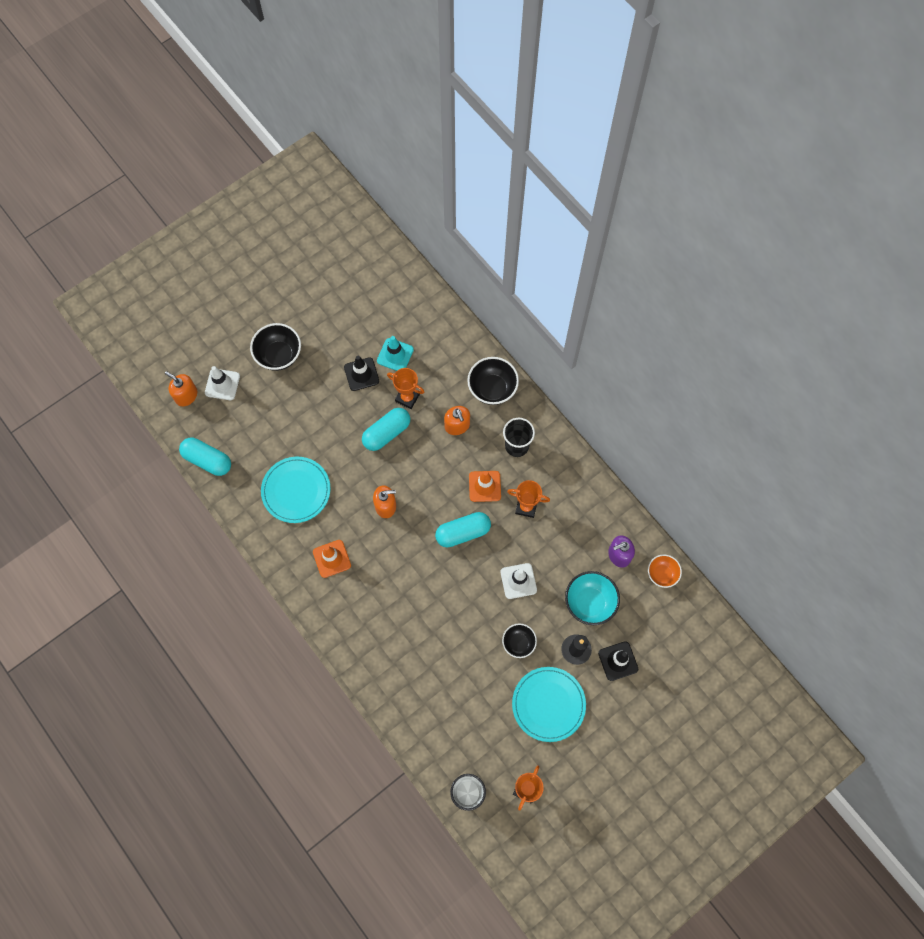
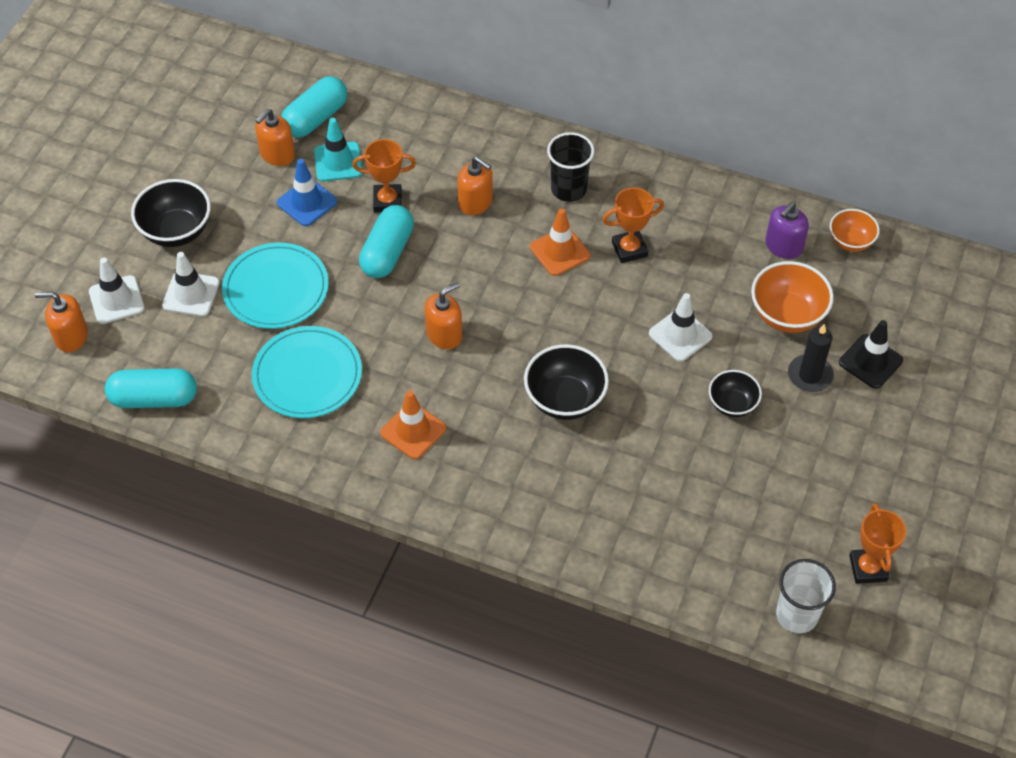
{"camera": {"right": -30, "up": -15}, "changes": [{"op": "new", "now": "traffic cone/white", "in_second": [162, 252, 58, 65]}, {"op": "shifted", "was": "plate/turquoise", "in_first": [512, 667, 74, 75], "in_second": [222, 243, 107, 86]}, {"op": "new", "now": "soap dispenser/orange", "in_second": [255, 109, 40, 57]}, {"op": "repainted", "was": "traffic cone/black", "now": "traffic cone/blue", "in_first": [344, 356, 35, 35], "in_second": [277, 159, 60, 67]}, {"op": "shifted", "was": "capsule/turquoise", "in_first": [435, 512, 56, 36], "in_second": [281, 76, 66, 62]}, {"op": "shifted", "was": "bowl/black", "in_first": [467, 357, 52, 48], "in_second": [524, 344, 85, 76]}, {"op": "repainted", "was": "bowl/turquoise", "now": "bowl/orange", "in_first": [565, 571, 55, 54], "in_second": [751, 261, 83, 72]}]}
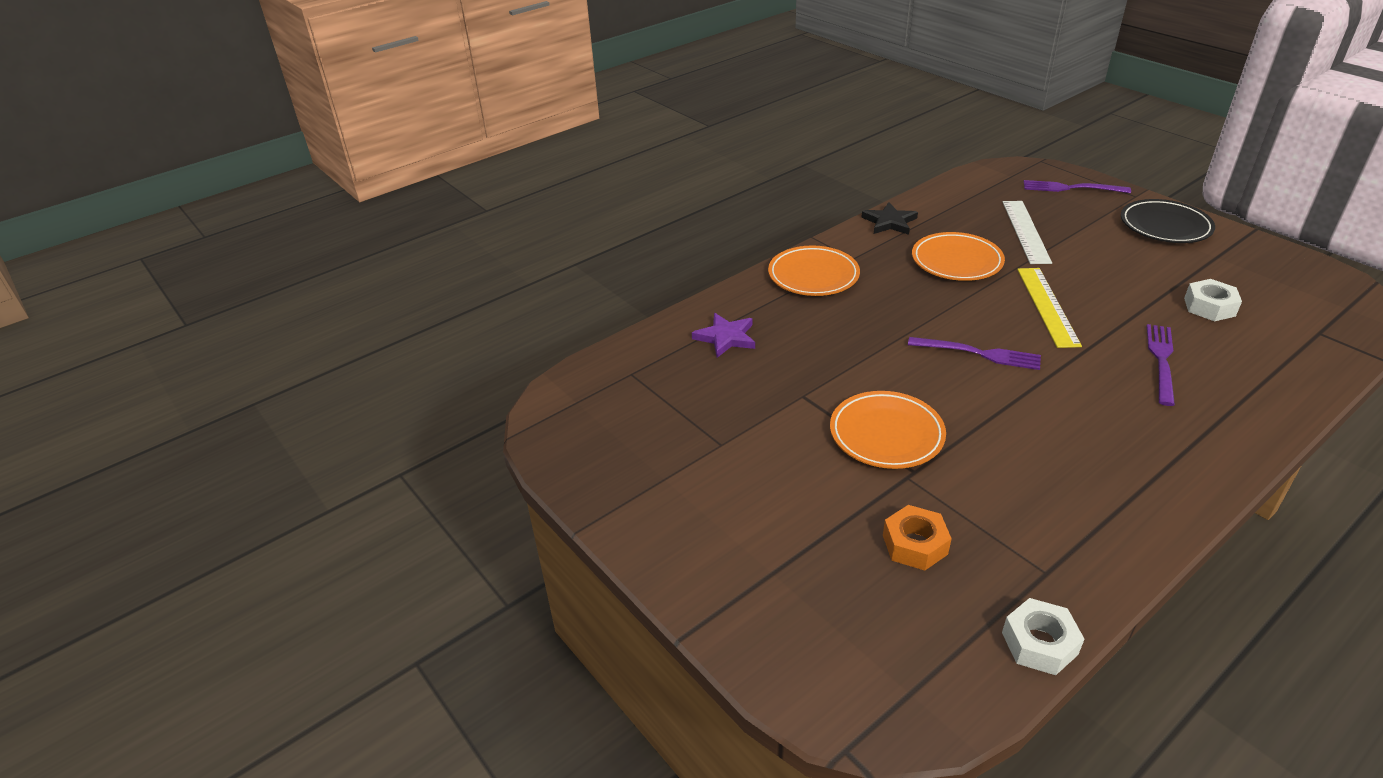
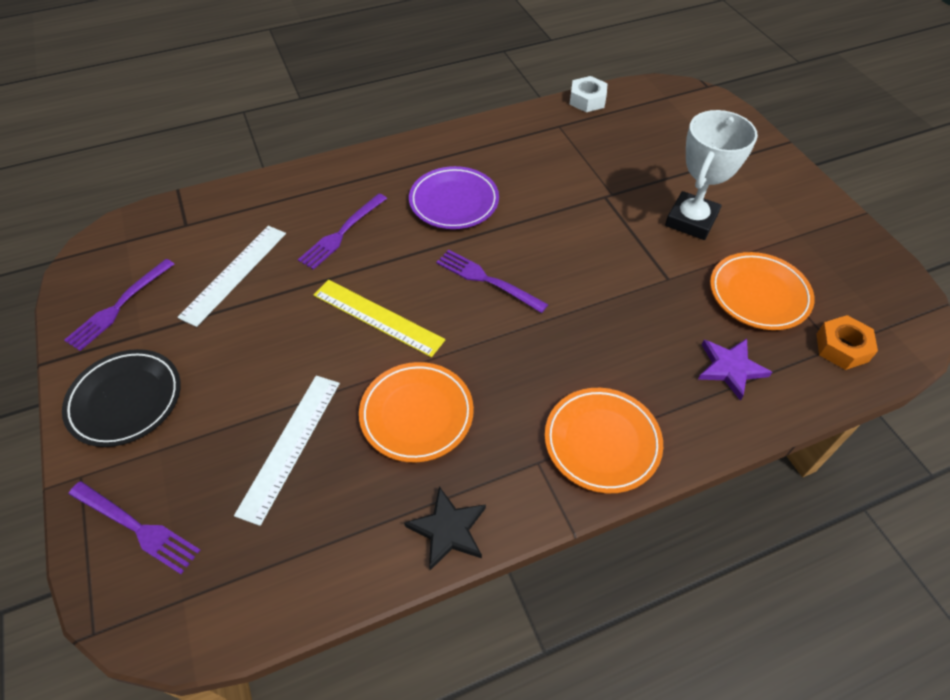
{"camera": {"right": -165, "up": 15}, "changes": [{"op": "new", "now": "fork/purple", "in_second": [64, 259, 110, 92]}, {"op": "swapped", "was": "nut/white", "now": "ruler/white", "in_first": [1184, 279, 58, 42], "in_second": [177, 226, 109, 101]}, {"op": "rotated", "was": "ruler/yellow", "in_first": [1017, 268, 65, 80], "in_second": [313, 280, 133, 77], "clockwise": -75}, {"op": "new", "now": "plate/purple", "in_second": [409, 166, 90, 63]}, {"op": "new", "now": "trophy/white", "in_second": [665, 110, 93, 130]}, {"op": "shifted", "was": "plate/orange", "in_first": [830, 391, 116, 78], "in_second": [710, 252, 105, 78]}, {"op": "shifted", "was": "nut/orange", "in_first": [883, 505, 69, 66], "in_second": [816, 315, 62, 55]}]}
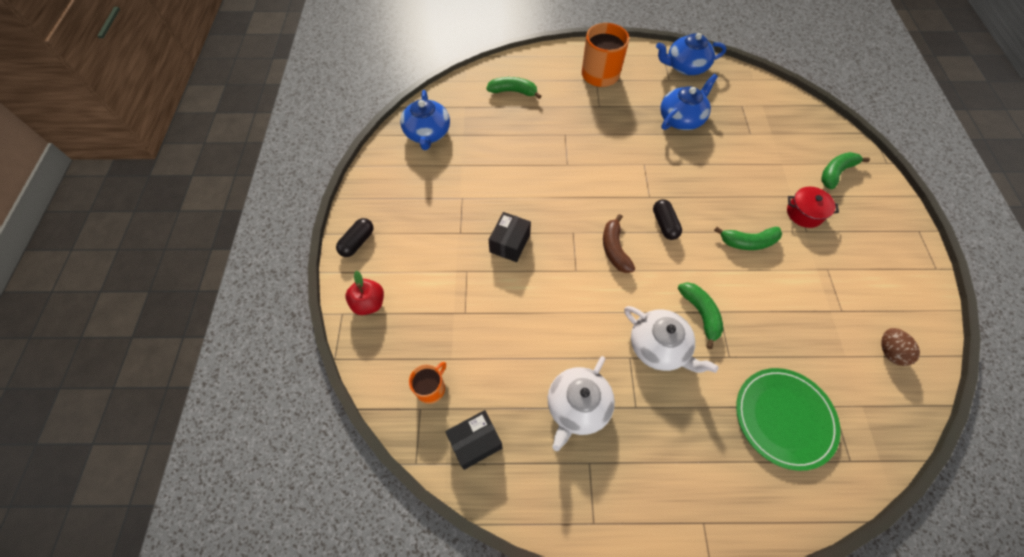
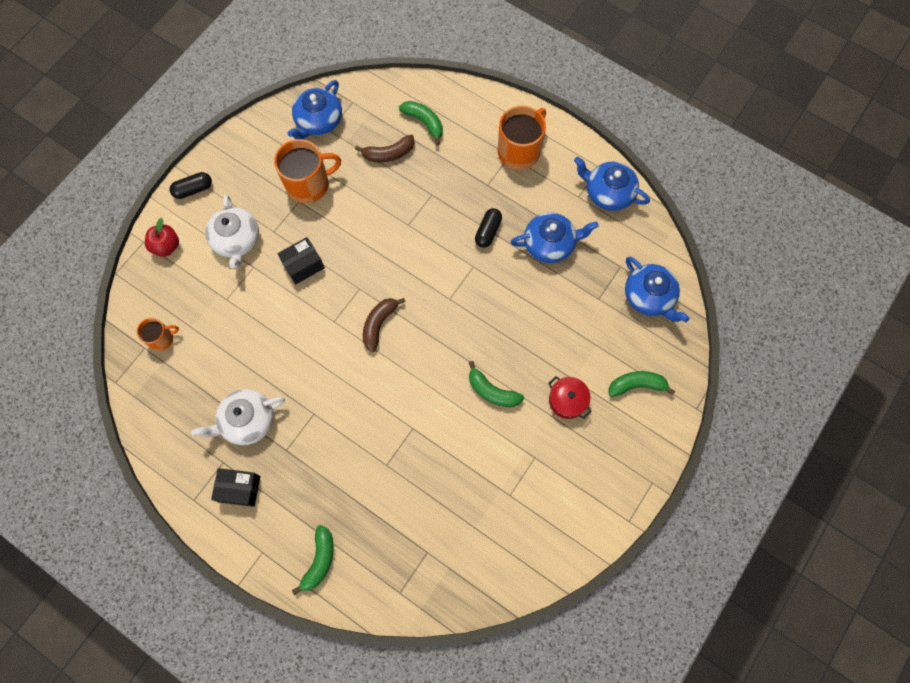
{"camera": {"right": 35, "up": 10}, "changes": [{"op": "shifted", "was": "teapot/white", "in_first": [624, 306, 94, 67], "in_second": [205, 194, 54, 74]}, {"op": "shifted", "was": "box/black", "in_first": [445, 410, 57, 60], "in_second": [211, 468, 50, 39]}, {"op": "new", "now": "mug/orange", "in_second": [274, 139, 67, 64]}, {"op": "shifted", "was": "banana/green", "in_first": [678, 282, 45, 67], "in_second": [292, 525, 42, 70]}, {"op": "new", "now": "banana/brown", "in_second": [355, 135, 60, 27]}, {"op": "shifted", "was": "capsule/black", "in_first": [653, 199, 29, 41], "in_second": [475, 208, 27, 40]}, {"op": "new", "now": "teapot/blue", "in_second": [625, 257, 64, 65]}, {"op": "gone", "was": "plate/green", "in_first": [736, 368, 104, 103]}, {"op": "gone", "was": "egg/brown", "in_first": [881, 328, 39, 38]}]}
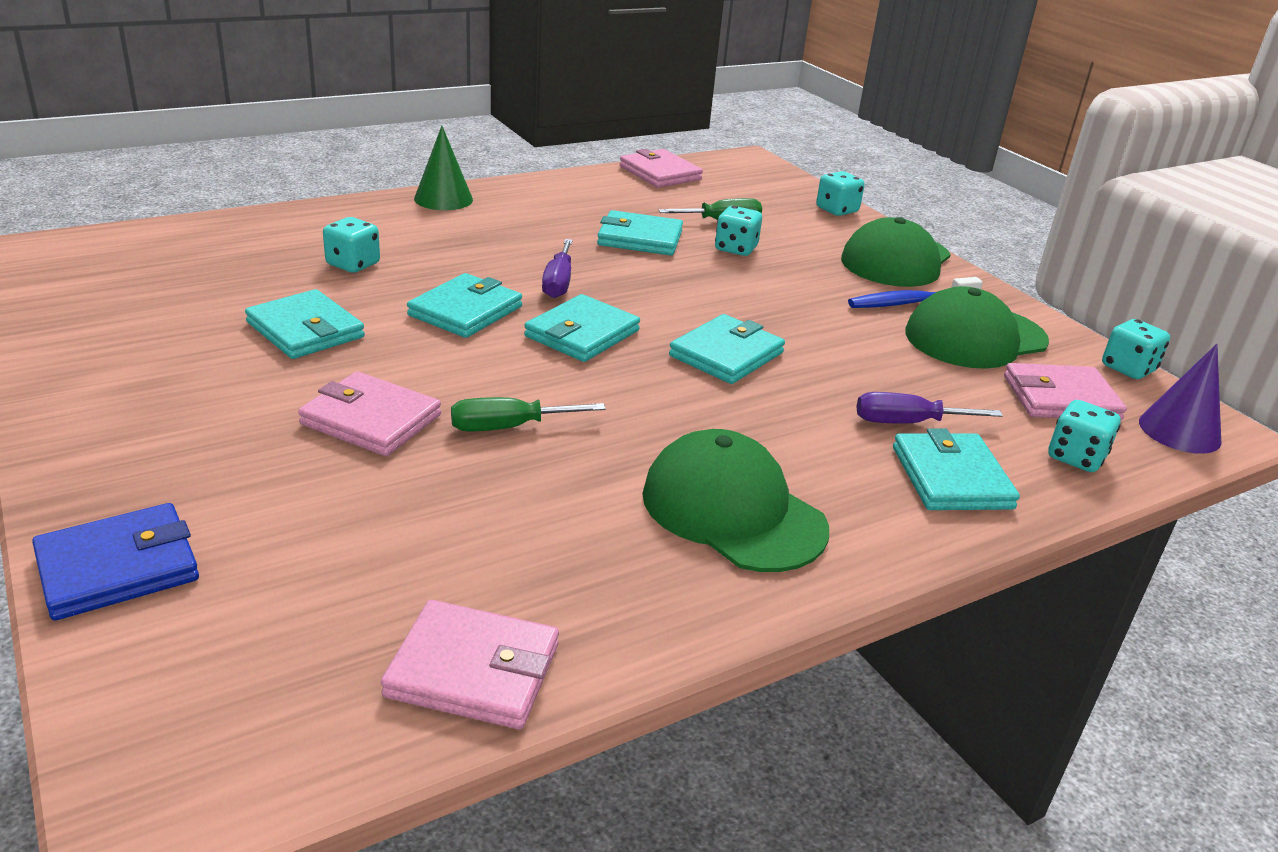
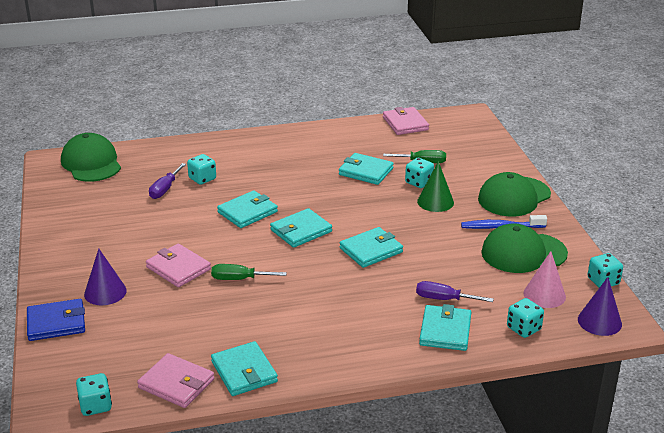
{"camera": {"right": 20, "up": 0}, "changes": [{"op": "shifted", "was": "cap/green", "in_first": [642, 429, 187, 143], "in_second": [61, 133, 60, 49]}, {"op": "shifted", "was": "dice/turquoise", "in_first": [816, 171, 49, 45], "in_second": [76, 373, 36, 43]}, {"op": "new", "now": "cone/purple", "in_second": [84, 249, 43, 56]}, {"op": "shifted", "was": "screwdriver/purple", "in_first": [542, 239, 31, 59], "in_second": [149, 163, 37, 36]}, {"op": "shifted", "was": "wallet/turquoise", "in_first": [245, 289, 120, 70], "in_second": [211, 341, 67, 55]}, {"op": "shifted", "was": "cone/green", "in_first": [414, 126, 59, 84], "in_second": [417, 161, 37, 51]}, {"op": "swapped", "was": "wallet/pink", "now": "cone/pink", "in_first": [1004, 363, 123, 57], "in_second": [523, 251, 43, 57]}]}
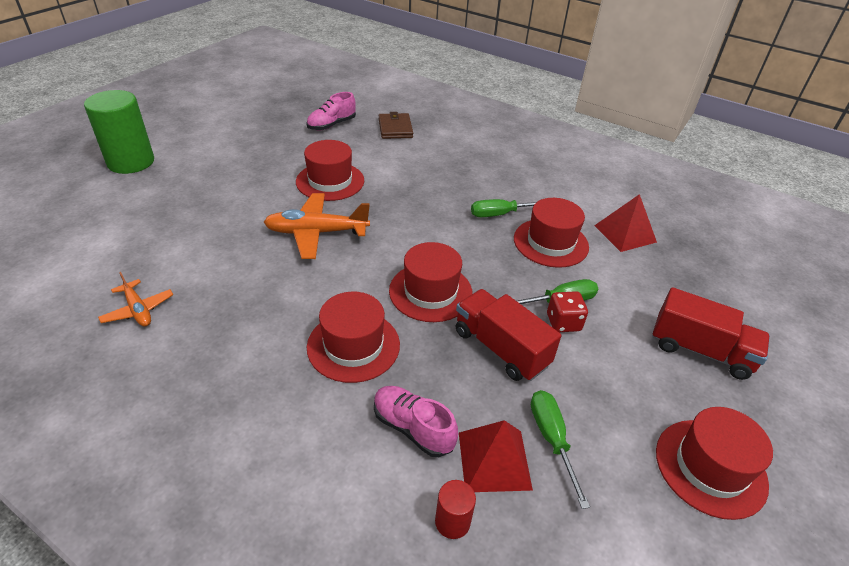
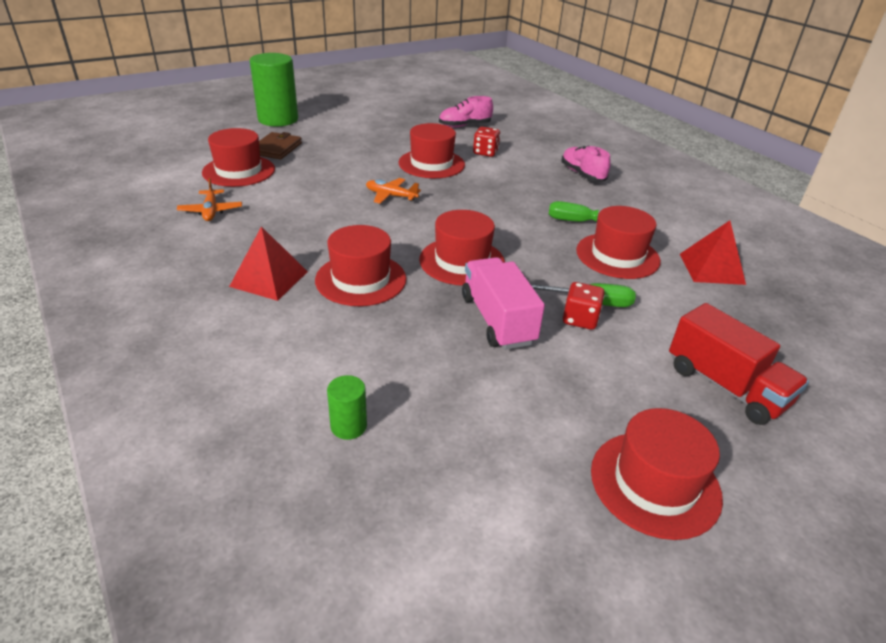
{"camera": {"right": 25, "up": -5}, "changes": [{"op": "new", "now": "hat/red", "in_second": [202, 128, 73, 59]}, {"op": "shifted", "was": "pyramid/red", "in_first": [459, 420, 74, 72], "in_second": [229, 226, 79, 75]}, {"op": "shifted", "was": "wallet/brown", "in_first": [379, 112, 34, 27], "in_second": [259, 132, 43, 27]}, {"op": "repainted", "was": "cylinder/red", "now": "cylinder/green", "in_first": [435, 480, 41, 59], "in_second": [327, 375, 40, 65]}, {"op": "scaled", "was": "plane/orange", "in_first": [264, 193, 106, 66], "in_second": [366, 178, 55, 26], "ratio": 0.57}, {"op": "repainted", "was": "truck/red", "now": "truck/pink", "in_first": [456, 289, 105, 92], "in_second": [462, 257, 83, 93]}, {"op": "new", "now": "dice/red", "in_second": [473, 127, 27, 30]}, {"op": "shifted", "was": "shoe/pink", "in_first": [374, 386, 84, 71], "in_second": [562, 146, 49, 36]}, {"op": "gone", "was": "screwdriver/green", "in_first": [531, 390, 59, 119]}]}
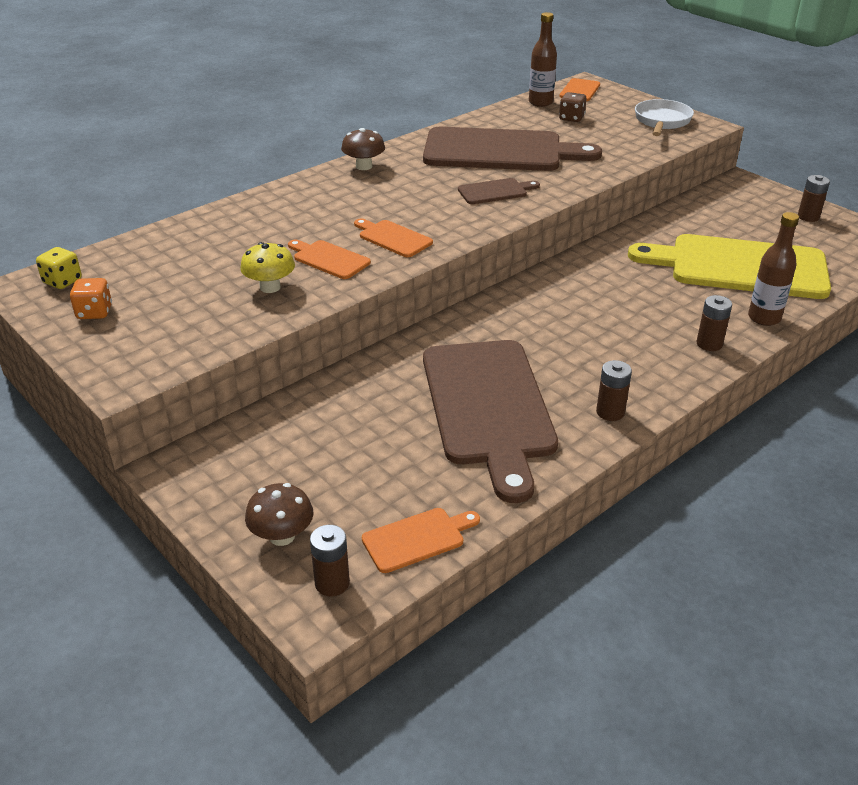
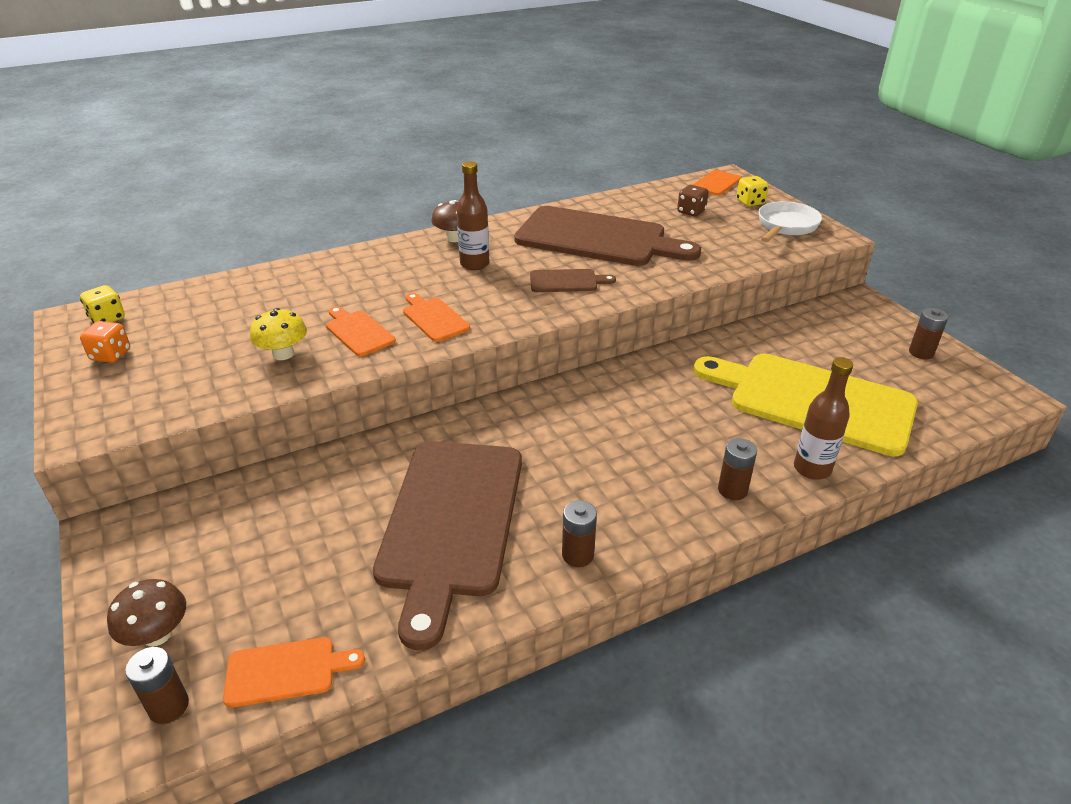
{"camera": {"right": 15, "up": 0}, "changes": [{"op": "shifted", "was": "bottle/brown", "in_first": [529, 12, 28, 95], "in_second": [457, 161, 32, 109]}, {"op": "new", "now": "dice/yellow", "in_second": [736, 176, 33, 30]}]}
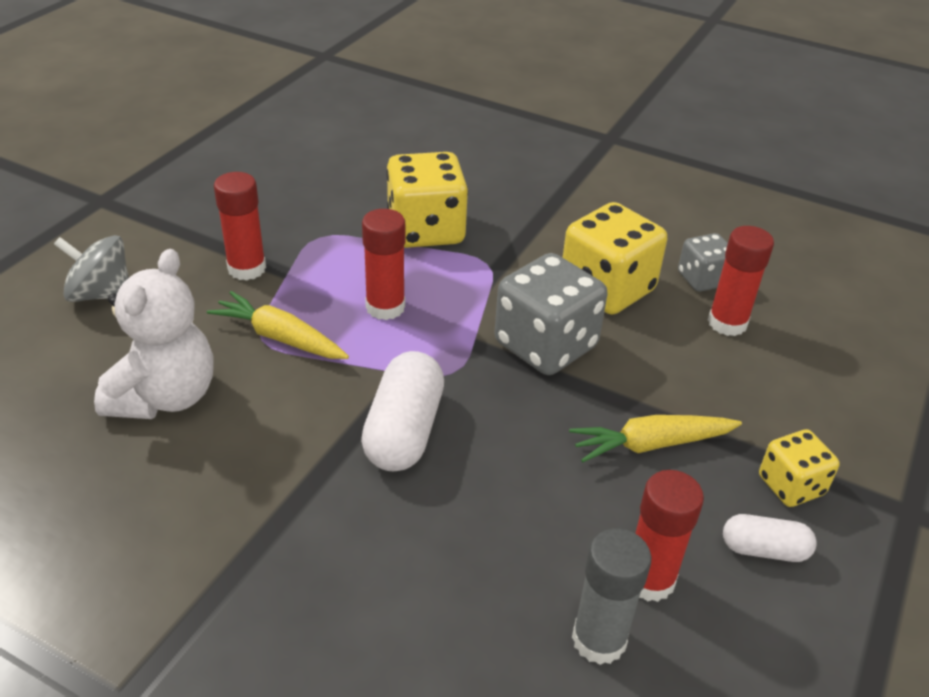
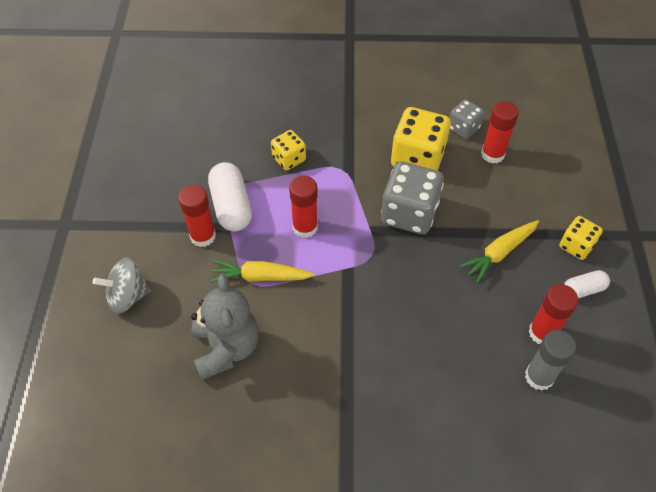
{"camera": {"right": -25, "up": 15}, "changes": [{"op": "repainted", "was": "teddy bear/white", "now": "teddy bear/grey", "in_first": [94, 249, 120, 170], "in_second": [191, 274, 68, 106]}, {"op": "shifted", "was": "capsule/white", "in_first": [361, 351, 83, 120], "in_second": [208, 162, 44, 70]}, {"op": "scaled", "was": "dice/yellow", "in_first": [386, 152, 82, 96], "in_second": [271, 130, 35, 41], "ratio": 0.56}]}
